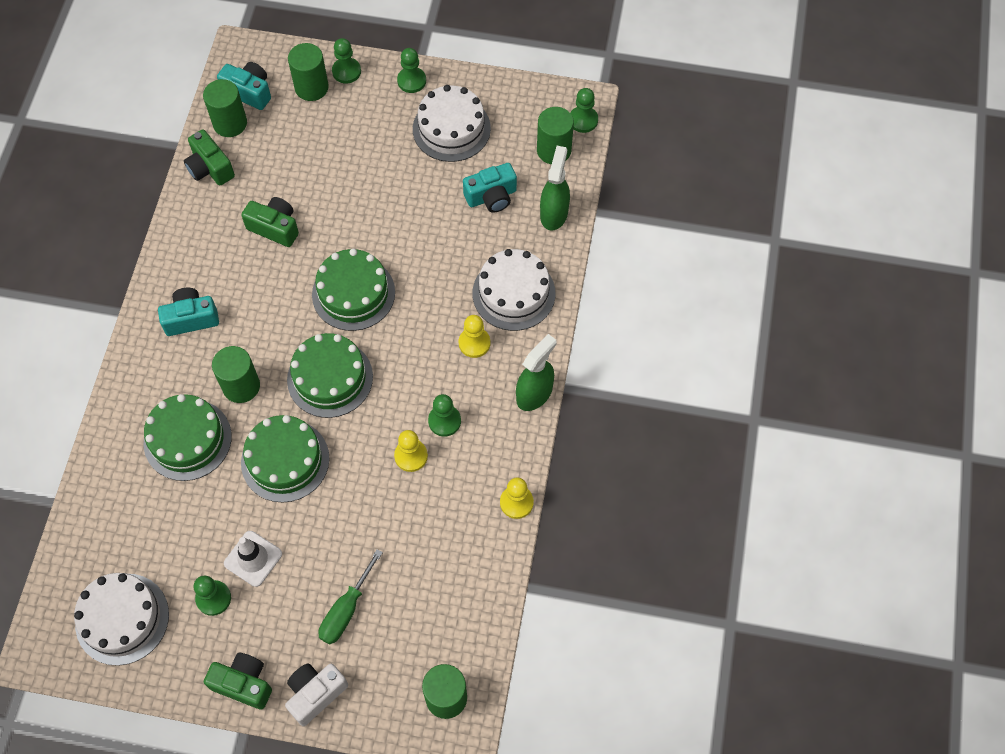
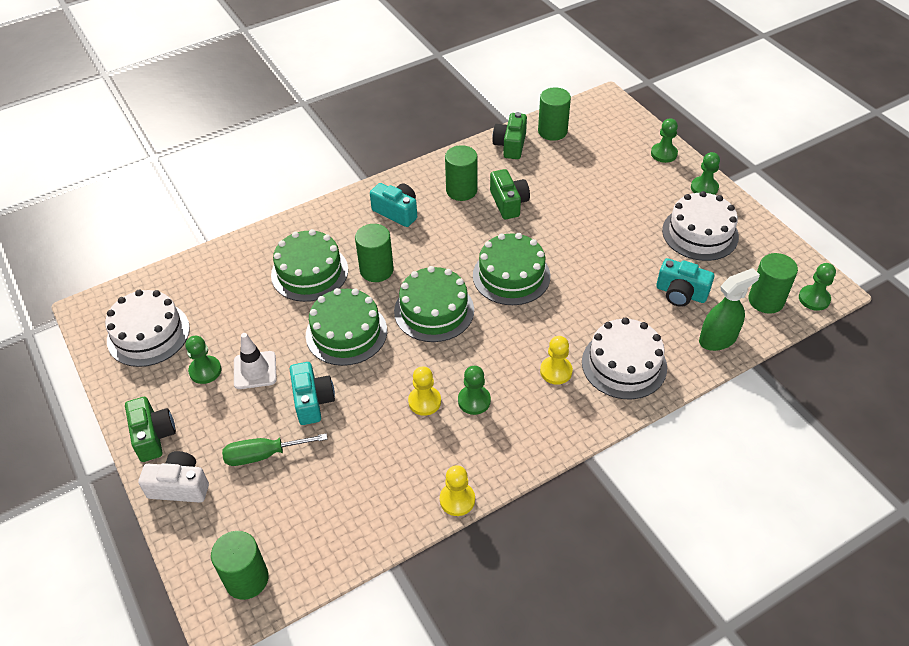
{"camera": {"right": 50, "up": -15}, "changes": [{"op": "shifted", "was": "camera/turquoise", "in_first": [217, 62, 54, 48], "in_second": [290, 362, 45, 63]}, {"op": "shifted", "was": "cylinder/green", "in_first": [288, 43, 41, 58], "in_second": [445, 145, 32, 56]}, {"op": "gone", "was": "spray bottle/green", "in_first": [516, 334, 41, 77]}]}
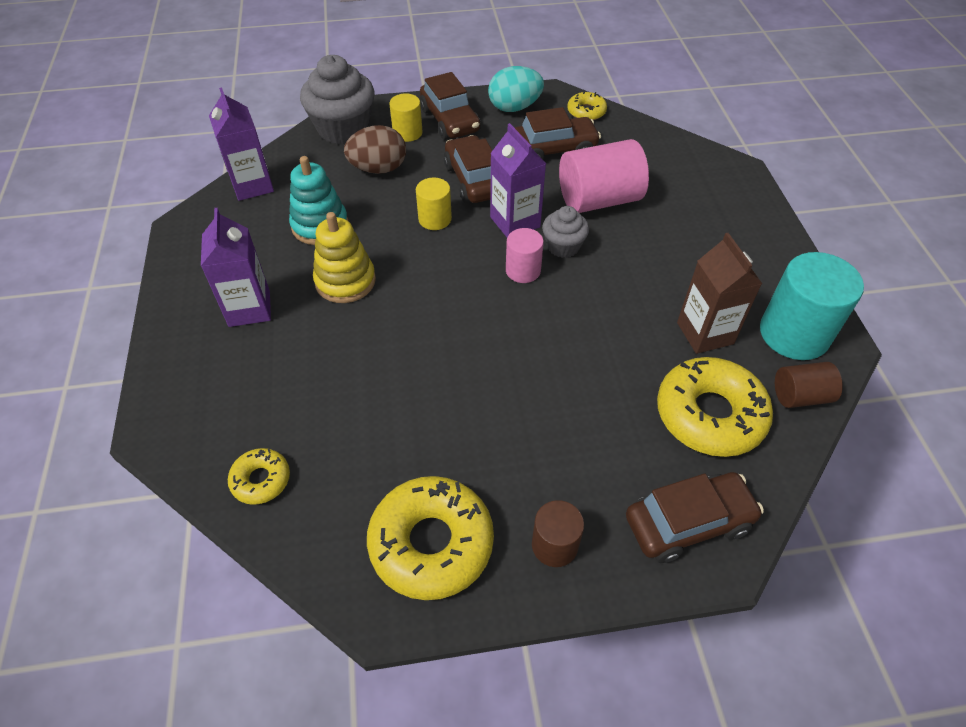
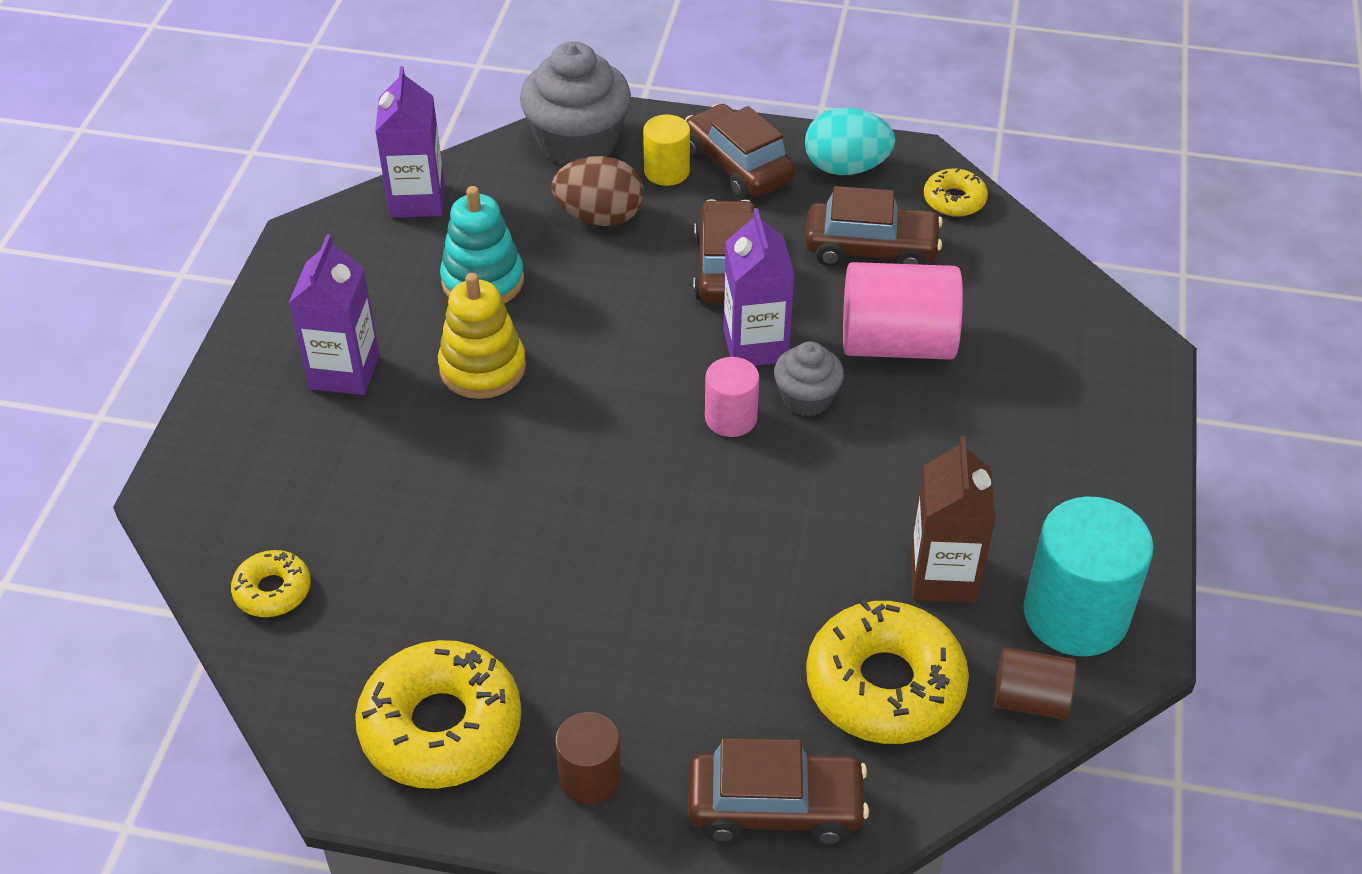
{"camera": {"right": 20, "up": -5}, "changes": [{"op": "rotated", "was": "car/brown", "in_first": [420, 72, 61, 68], "in_second": [685, 104, 111, 96], "clockwise": 150}, {"op": "gone", "was": "cylinder/yellow", "in_first": [416, 178, 36, 52]}]}
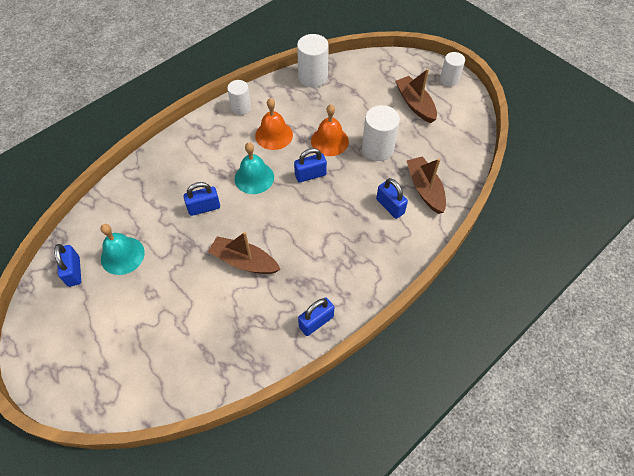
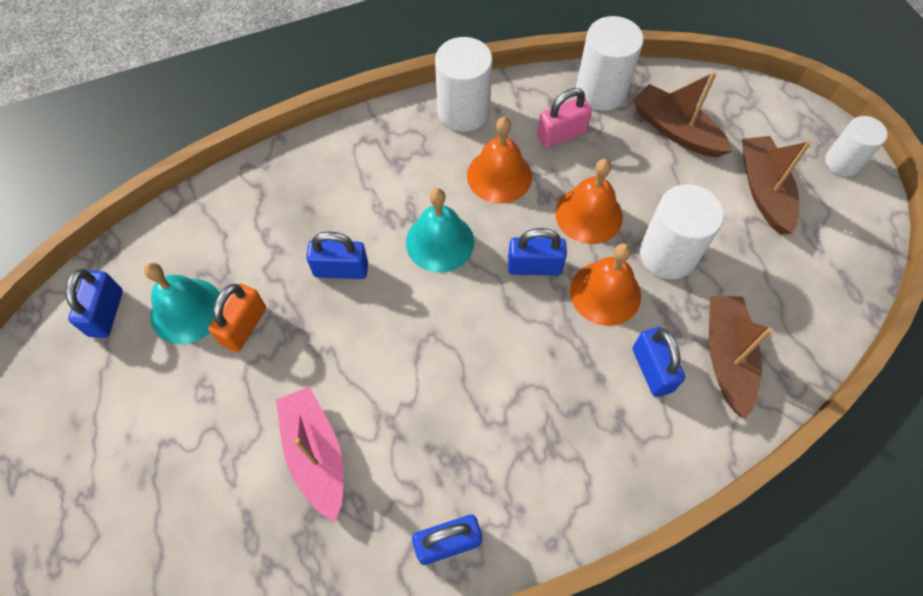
{"camera": {"right": 20, "up": 5}, "changes": [{"op": "new", "now": "padlock/orange", "in_second": [208, 283, 58, 69]}, {"op": "new", "now": "boat/pink", "in_second": [276, 387, 67, 134]}, {"op": "scaled", "was": "cylinder/white", "in_first": [227, 80, 24, 35], "in_second": [435, 37, 58, 95], "ratio": 1.53}, {"op": "new", "now": "padlock/pink", "in_second": [537, 88, 55, 60]}, {"op": "new", "now": "bell/orange", "in_second": [570, 243, 71, 83]}, {"op": "shifted", "was": "boat/brown", "in_first": [208, 232, 73, 42], "in_second": [633, 72, 100, 85]}]}
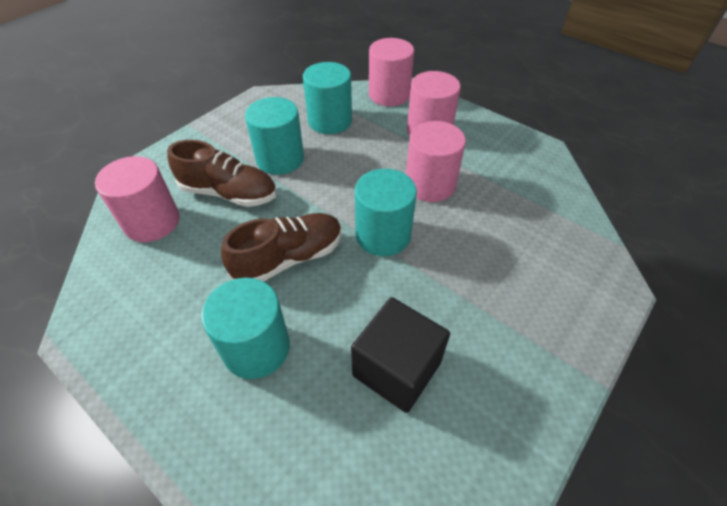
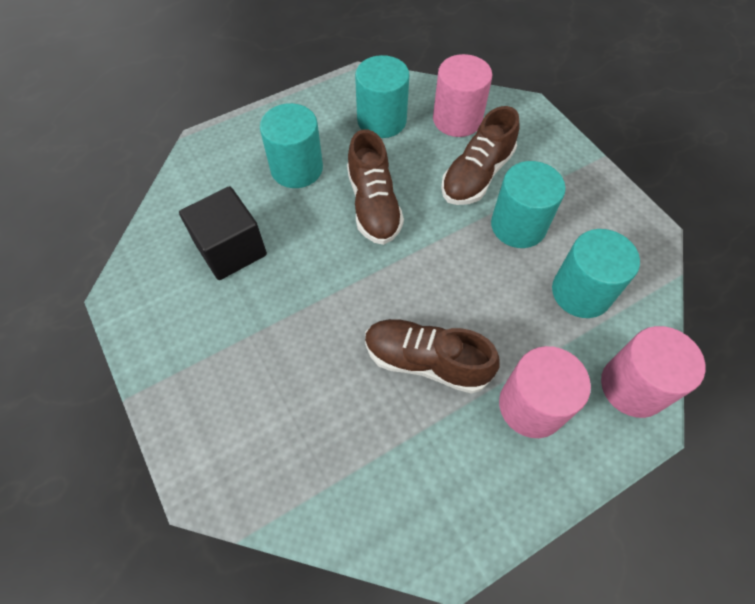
{"camera": {"right": 110, "up": 10}, "changes": [{"op": "shifted", "was": "cylinder/turquoise", "in_first": [355, 169, 62, 87], "in_second": [355, 55, 55, 83]}, {"op": "swapped", "was": "cylinder/pink", "now": "shoe/brown", "in_first": [406, 121, 60, 81], "in_second": [365, 319, 134, 75]}]}
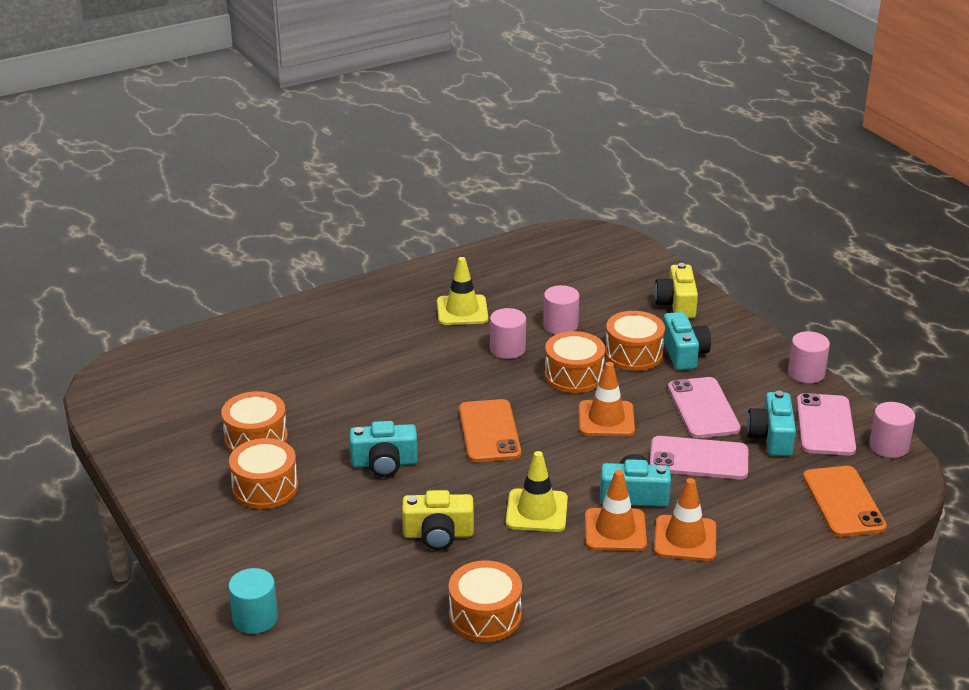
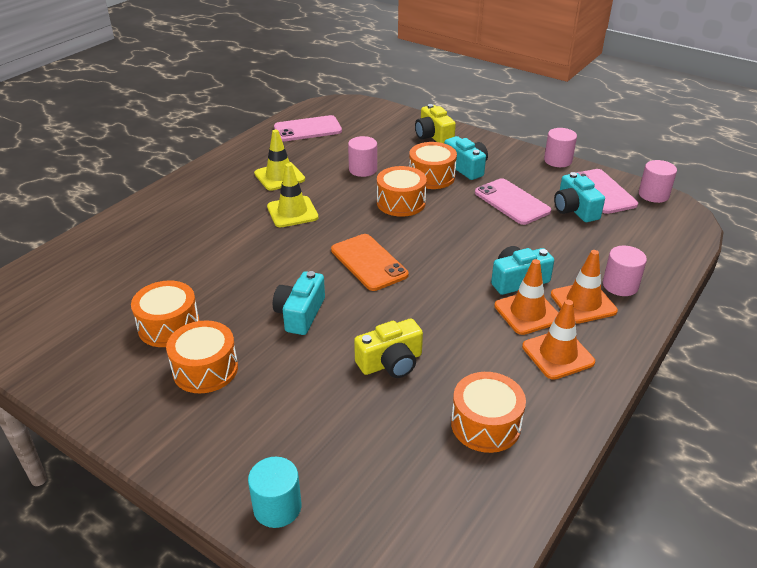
{"camera": {"right": -25, "up": 5}, "changes": [{"op": "shifted", "was": "traffic cone/yellow", "in_first": [506, 451, 62, 81], "in_second": [267, 163, 51, 64]}, {"op": "rotated", "was": "camera/turquoise", "in_first": [350, 421, 68, 56], "in_second": [273, 271, 52, 64], "clockwise": 135}, {"op": "shifted", "was": "phone/pink", "in_first": [650, 436, 98, 44], "in_second": [274, 115, 68, 26]}, {"op": "shifted", "was": "traffic cone/orange", "in_first": [579, 362, 56, 74], "in_second": [522, 300, 73, 80]}, {"op": "shifted", "was": "cylinder/pink", "in_first": [490, 308, 36, 51], "in_second": [603, 246, 44, 50]}, {"op": "gone", "was": "phone/orange", "in_first": [803, 466, 84, 71]}]}
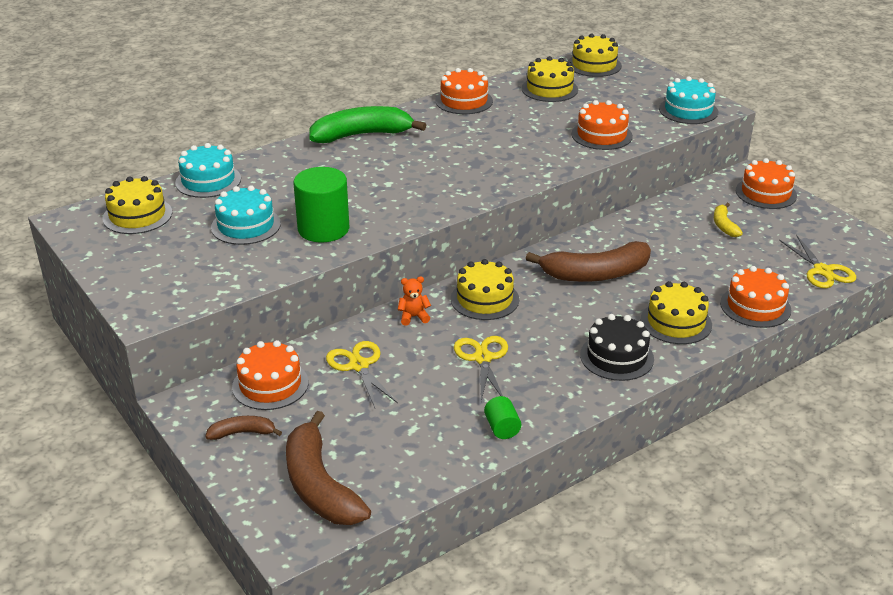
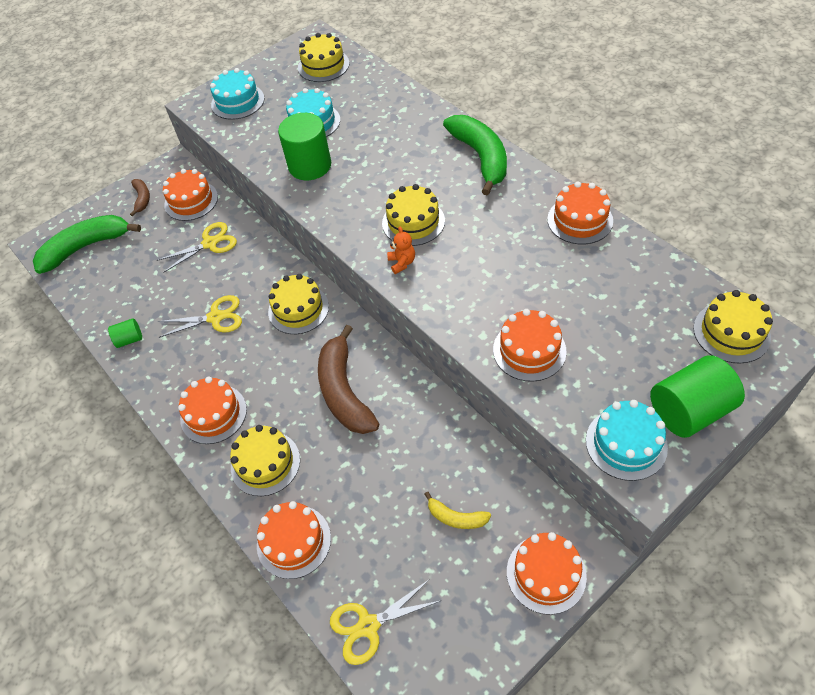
{"camera": {"right": 90, "up": 20}, "changes": [{"op": "repainted", "was": "banana/brown", "now": "banana/green", "in_first": [286, 411, 85, 114], "in_second": [33, 215, 108, 59]}, {"op": "repainted", "was": "cake/black", "now": "cake/orange", "in_first": [580, 314, 74, 67], "in_second": [178, 376, 69, 68]}, {"op": "shifted", "was": "cake/turquoise", "in_first": [175, 143, 66, 55], "in_second": [210, 68, 55, 52]}, {"op": "shifted", "was": "cake/yellow", "in_first": [522, 56, 56, 46], "in_second": [382, 184, 63, 62]}, {"op": "shifted", "was": "teddy bear/orange", "in_first": [398, 276, 33, 50], "in_second": [387, 227, 28, 47]}, {"op": "rotated", "was": "banana/yellow", "in_first": [714, 203, 29, 34], "in_second": [425, 492, 66, 37], "clockwise": -150}, {"op": "new", "now": "cylinder/green", "in_second": [650, 355, 95, 83]}]}
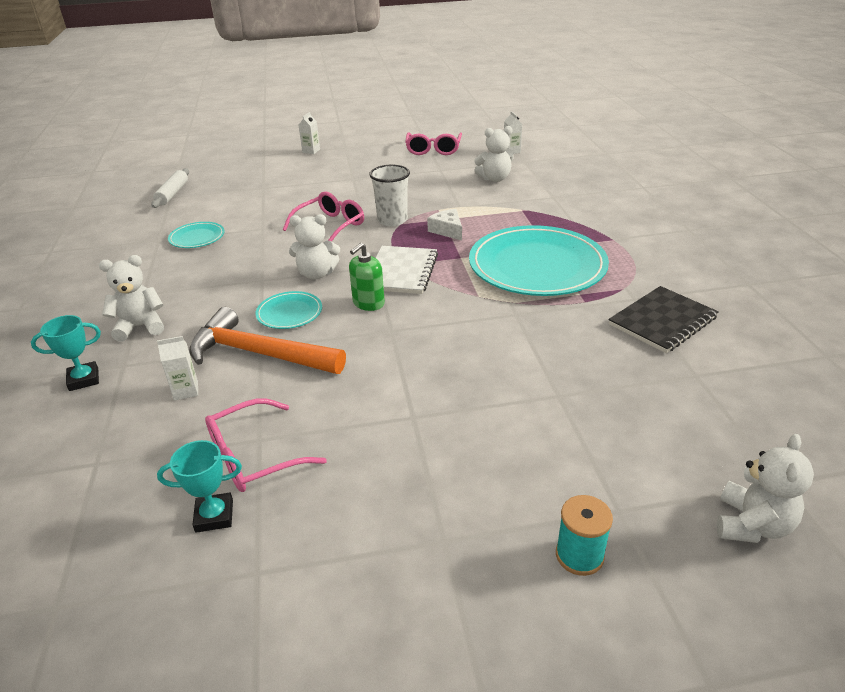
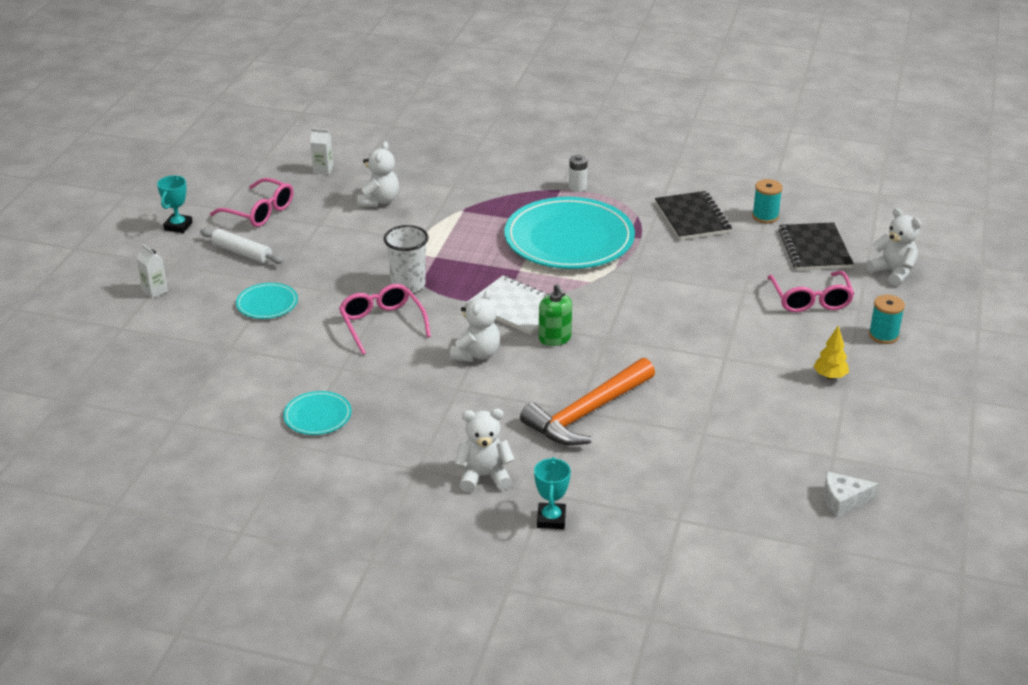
{"camera": {"right": -65, "up": 0}, "changes": [{"op": "shifted", "was": "trophy/turquoise", "in_first": [157, 440, 85, 93], "in_second": [157, 175, 36, 58]}, {"op": "shifted", "was": "rolling pin/white", "in_first": [151, 168, 38, 40], "in_second": [200, 228, 84, 36]}, {"op": "shifted", "was": "plate/turquoise", "in_first": [256, 291, 66, 38], "in_second": [236, 283, 62, 36]}, {"op": "rotated", "was": "teddy bear/white", "in_first": [99, 255, 65, 87], "in_second": [454, 409, 61, 83], "clockwise": 75}, {"op": "new", "now": "battery/white", "in_second": [569, 155, 19, 37]}, {"op": "new", "now": "spool/turquoise", "in_second": [752, 179, 31, 44]}, {"op": "shifted", "was": "glasses/pink", "in_first": [205, 398, 122, 94], "in_second": [767, 271, 87, 41]}, {"op": "new", "now": "notebook/black", "in_second": [779, 222, 75, 48]}, {"op": "new", "now": "tree/yellow", "in_second": [814, 326, 35, 53]}, {"op": "shifted", "was": "cheese/white", "in_first": [427, 209, 35, 32], "in_second": [824, 471, 55, 46]}, {"op": "gone", "was": "carton/white", "in_first": [157, 336, 41, 64]}]}
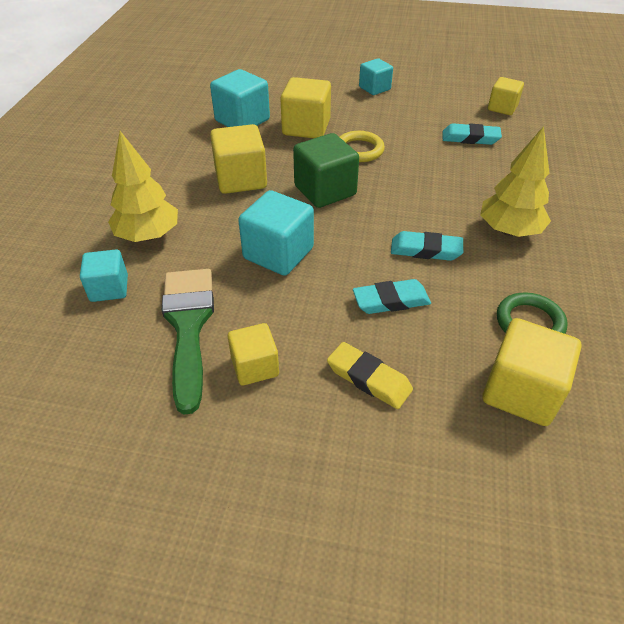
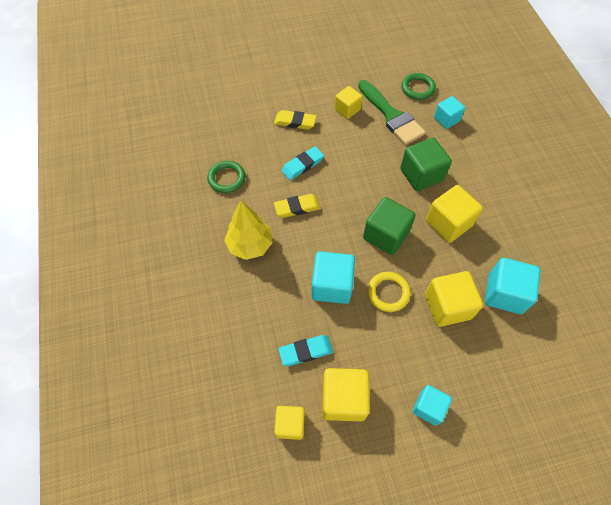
{"camera": {"right": 155, "up": 15}, "changes": [{"op": "repainted", "was": "eraser/turquoise", "now": "eraser/yellow", "in_first": [391, 231, 72, 30], "in_second": [274, 194, 47, 24]}, {"op": "shifted", "was": "cube/turquoise", "in_first": [238, 190, 76, 86], "in_second": [311, 251, 44, 53]}, {"op": "shifted", "was": "cube/yellow", "in_first": [482, 318, 99, 108], "in_second": [322, 368, 48, 54]}, {"op": "new", "now": "cube/green", "in_second": [400, 138, 52, 53]}, {"op": "new", "now": "ring/green", "in_second": [402, 73, 34, 27]}, {"op": "gone", "was": "tree/yellow", "in_first": [108, 131, 70, 111]}]}
